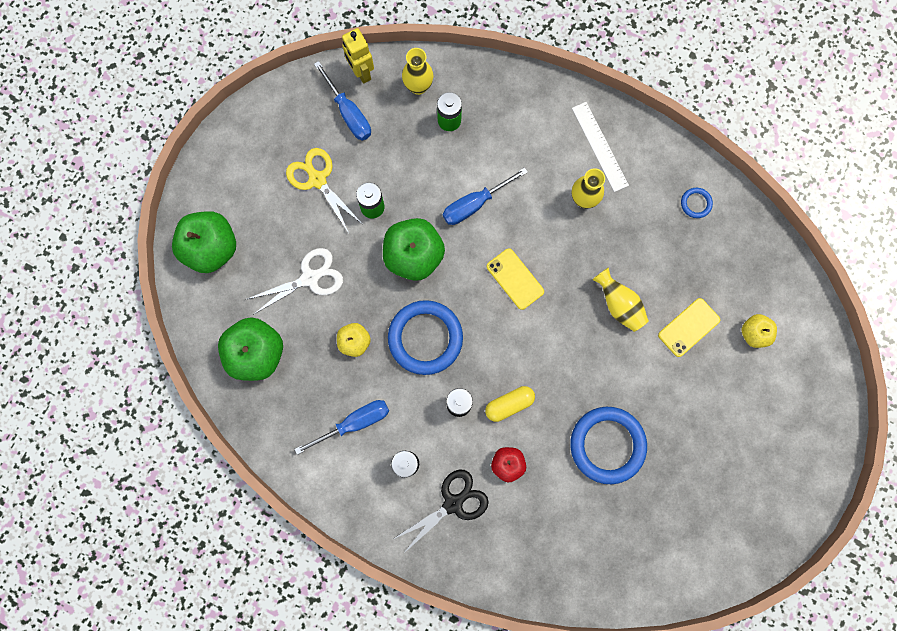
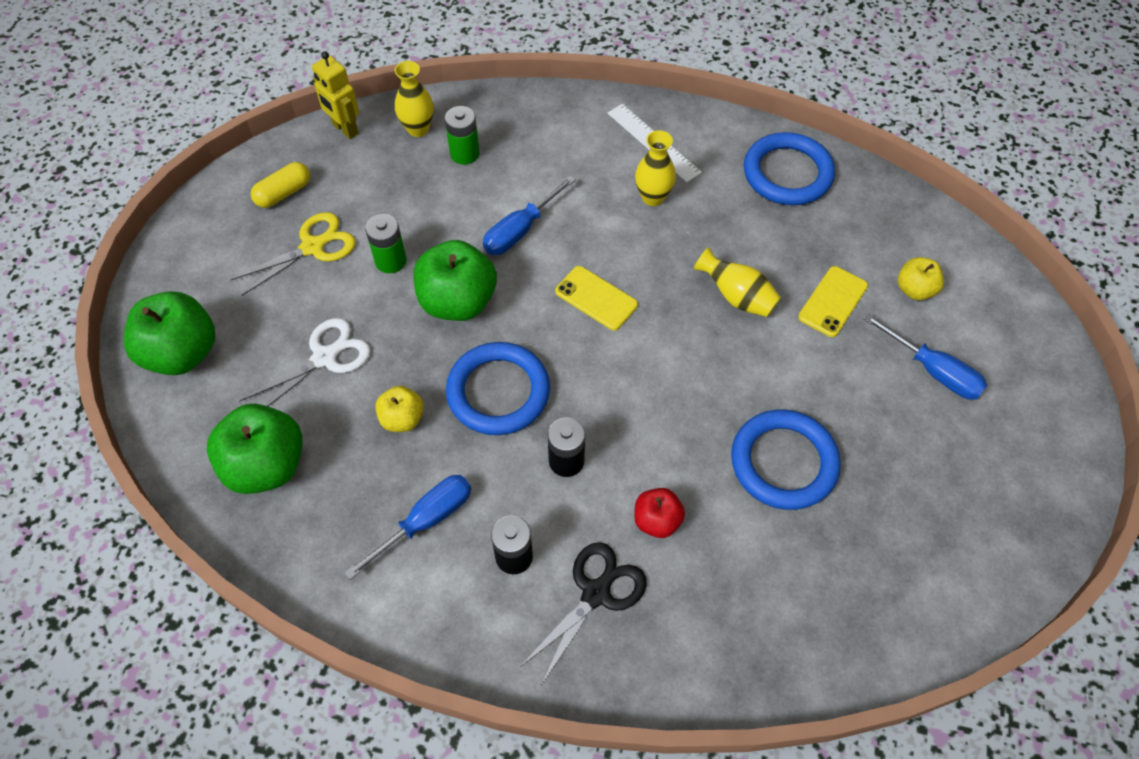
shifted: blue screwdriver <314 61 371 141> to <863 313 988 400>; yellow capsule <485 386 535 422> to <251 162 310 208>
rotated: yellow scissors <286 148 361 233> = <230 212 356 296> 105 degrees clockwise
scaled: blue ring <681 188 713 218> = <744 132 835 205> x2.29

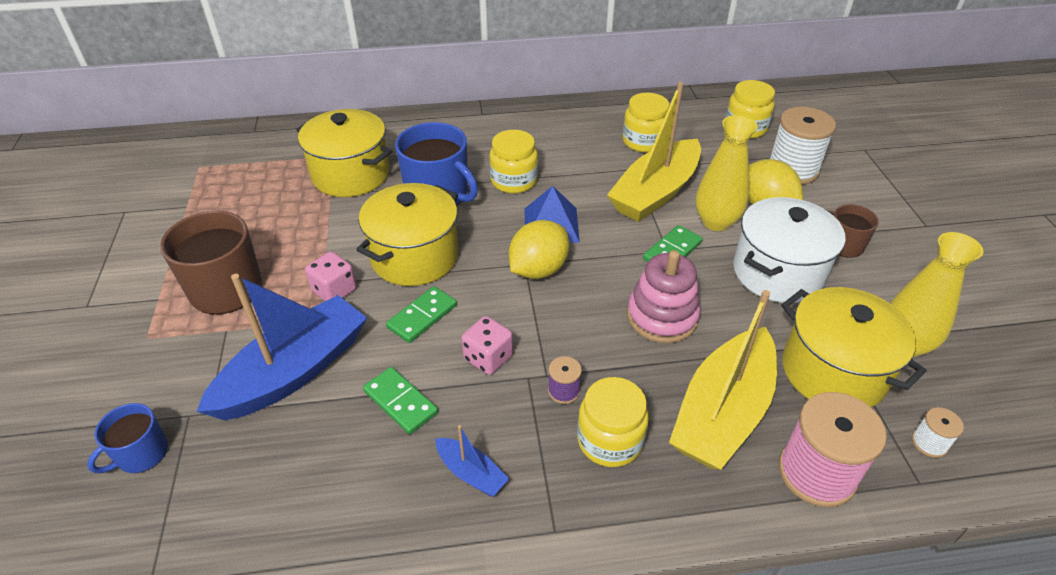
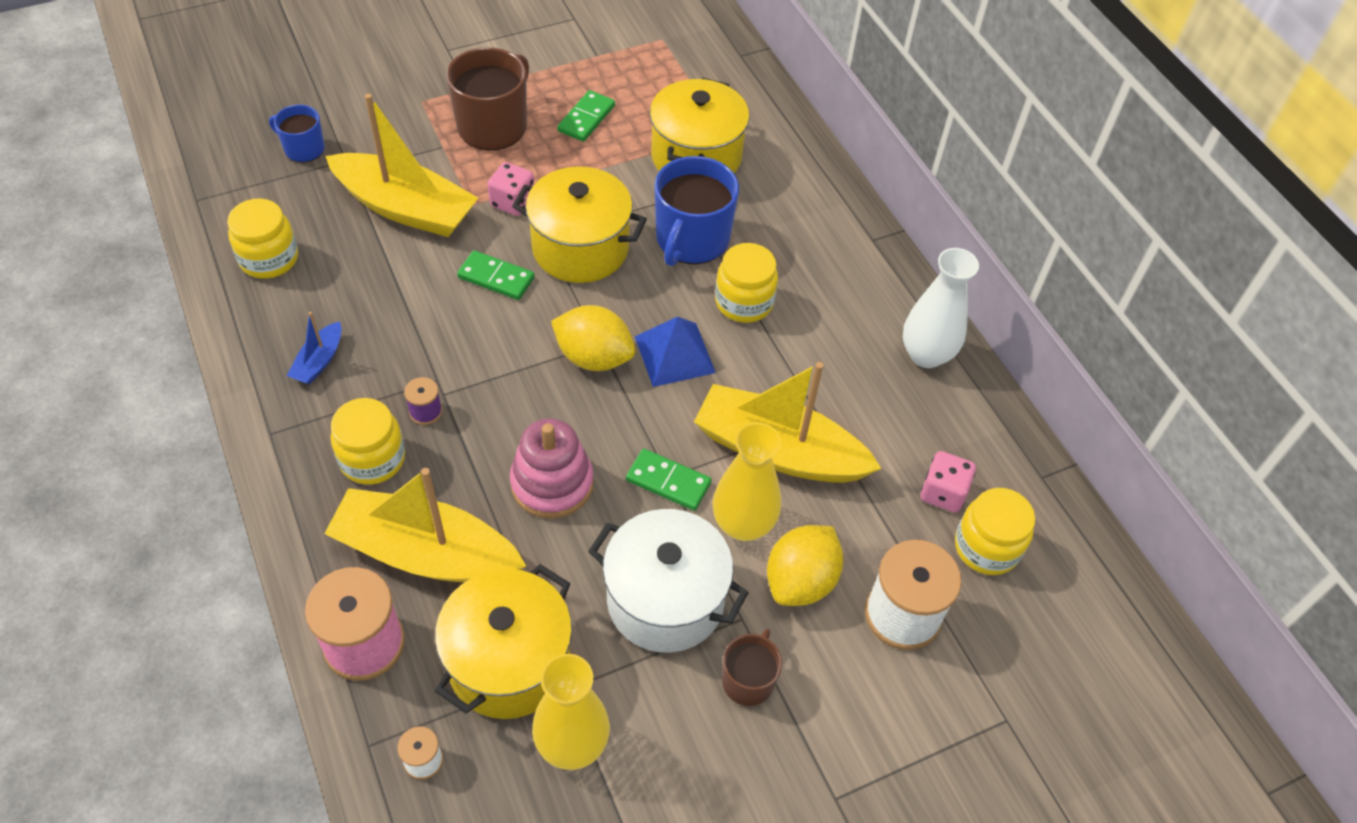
new: white vase <903 248 979 368>
shifted: green domino <363 367 438 434> to <557 90 615 142>; pink dice <461 316 513 375> to <920 451 976 513>; yellow jar <623 93 669 153> to <227 199 298 279>
repainted: blue boat <196 274 367 420> to yellow boat <326 94 478 237>

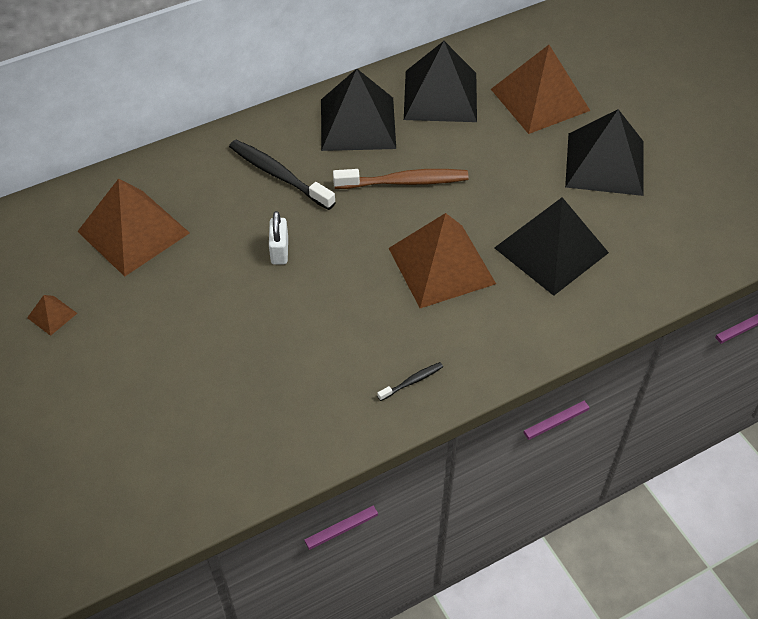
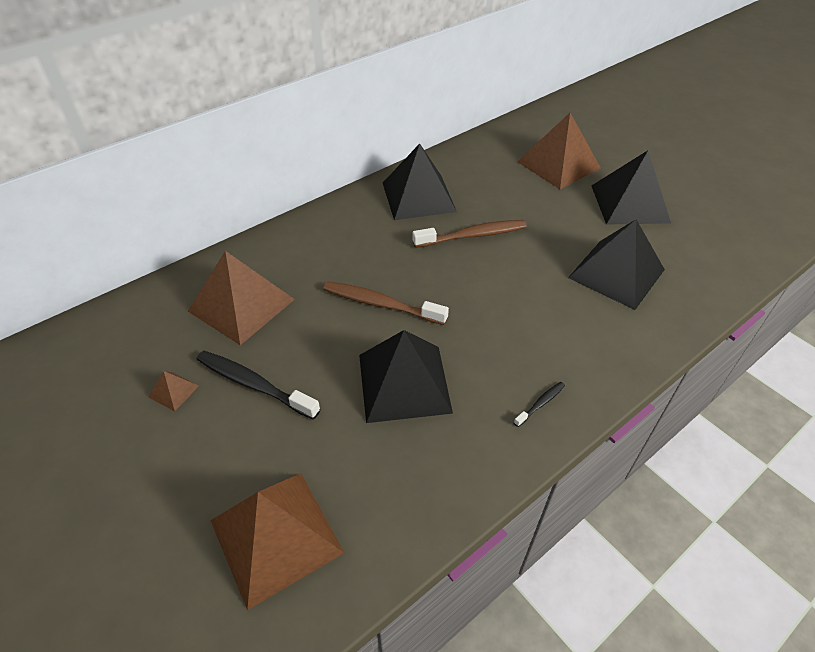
shifted: black toothbrush <229 140 336 210> to <196 351 320 420>; brown pyramid <389 213 496 308> to <210 473 344 610>; black pyramid <404 41 477 122> to <359 330 453 423>
swapped: white padlock <269 211 288 265> to brown toothbrush <323 281 449 325>

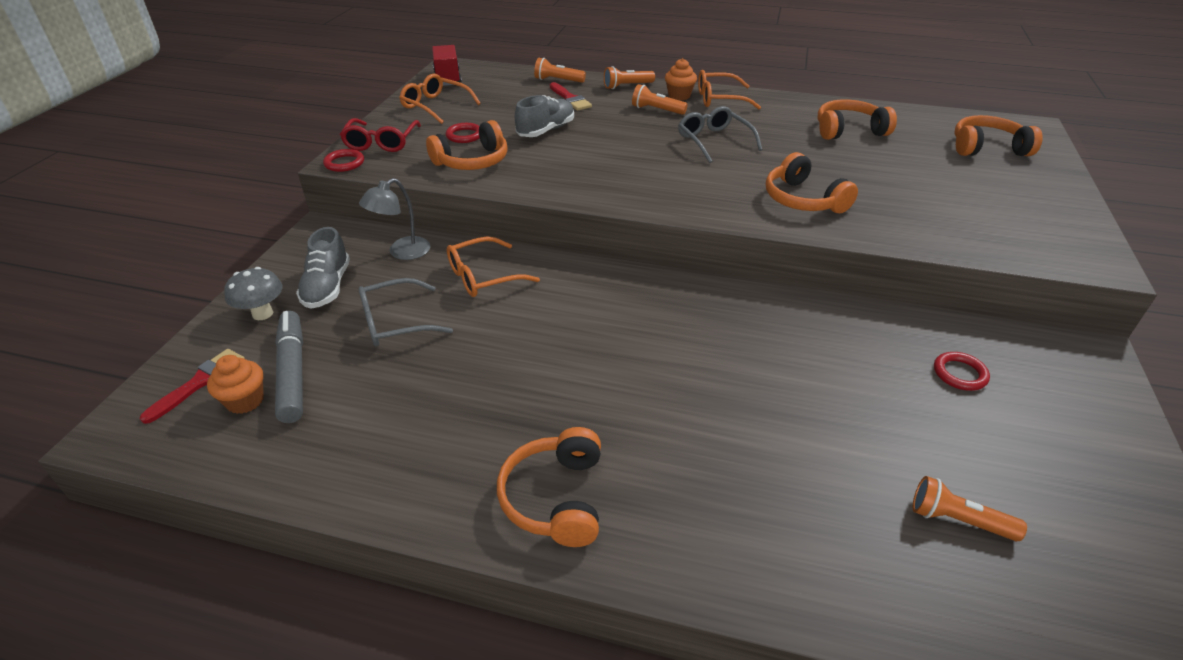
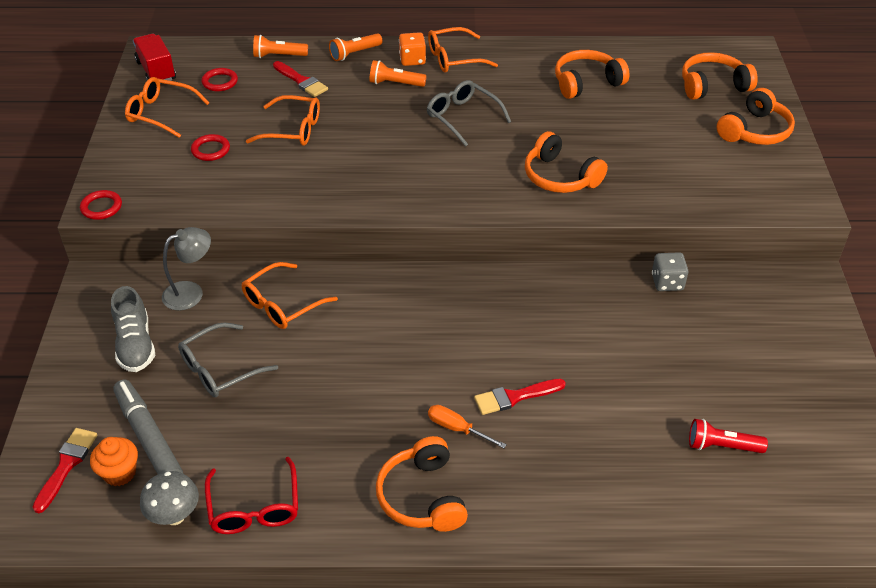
new: orange screwdriver <428 405 507 449>; red brush <474 379 566 415>; grey dice <652 252 688 291>
shifted: grey mushroom <224 267 283 320> to <140 471 199 525>; red glasses <340 118 421 152> to <205 457 298 534>; orange headphones <426 120 508 170> to <717 88 795 145>; red ring <934 352 990 391> to <202 68 238 91>
swapped: grey shoe <515 95 574 137> to orange glasses <246 95 320 146>; orange cupcake <665 58 697 100> to orange dice <399 32 426 66>
repainted: orange flashlight <913 476 1027 541> to red flashlight <689 419 768 453>
rotated: grey lamp <359 178 430 260> = <162 227 211 311> 150 degrees counterclockwise

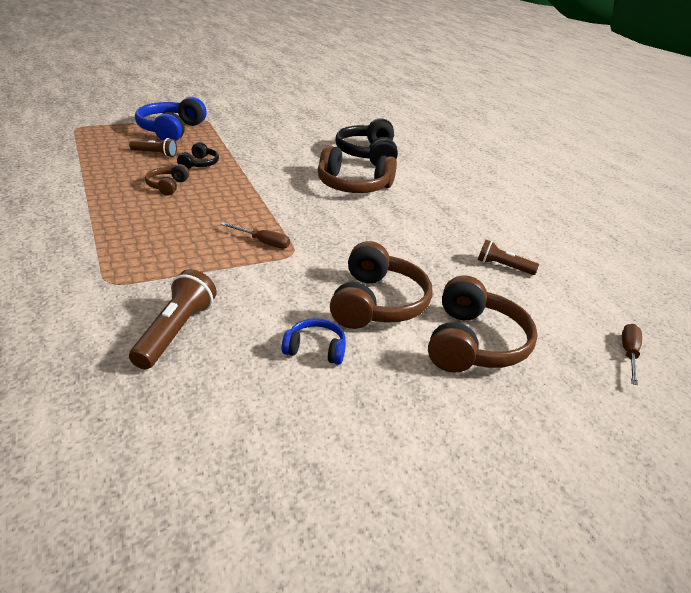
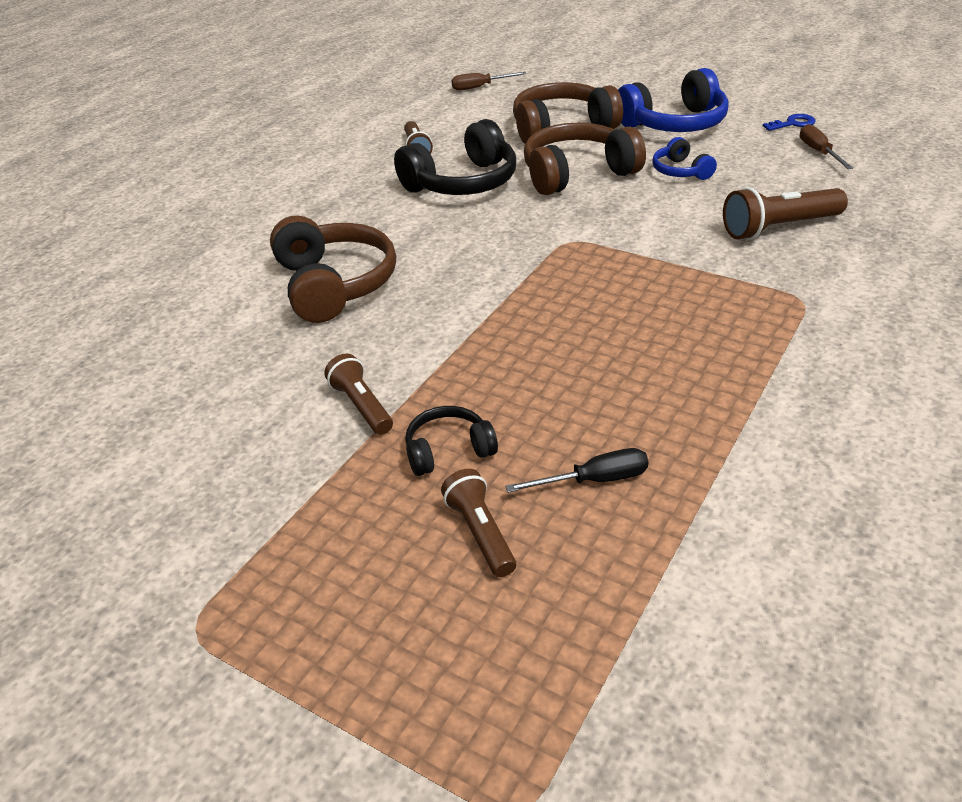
gone: brown headphones <145 164 189 195>
new: brown flashlight <324 354 393 435>; black screwdriver <505 448 649 493>; blue key <763 114 816 131>
shifted: blue headphones <135 97 207 141> to <618 68 729 132>; brown screwdriver <221 222 290 249> to <800 124 853 169>; black headphones <335 118 398 166> to <394 119 516 195>

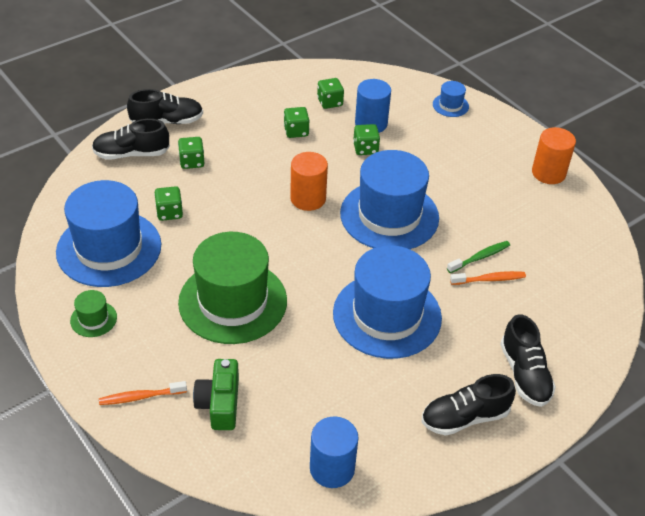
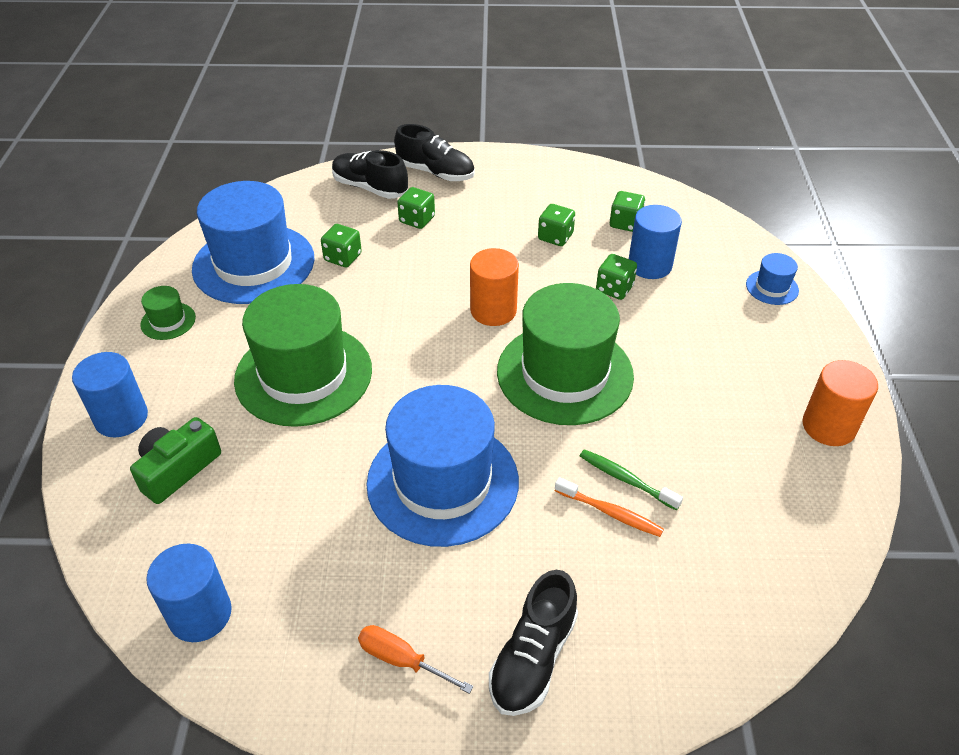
swapped: orange toothbrush <99 381 187 405> to blue cylinder <72 352 148 437>; black shoe <422 374 516 436> to orange screwdriver <358 625 473 694>
repainted: blue hat <340 150 439 249> to green hat <497 283 634 425>
rotated: green toothbrush <447 241 510 273> = <580 449 683 511> 150 degrees counterclockwise

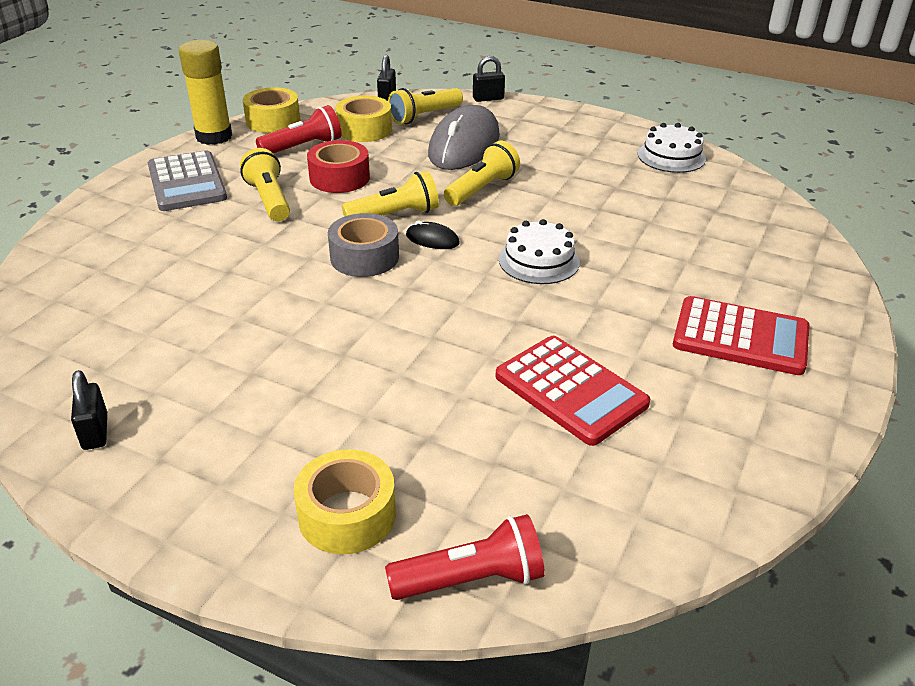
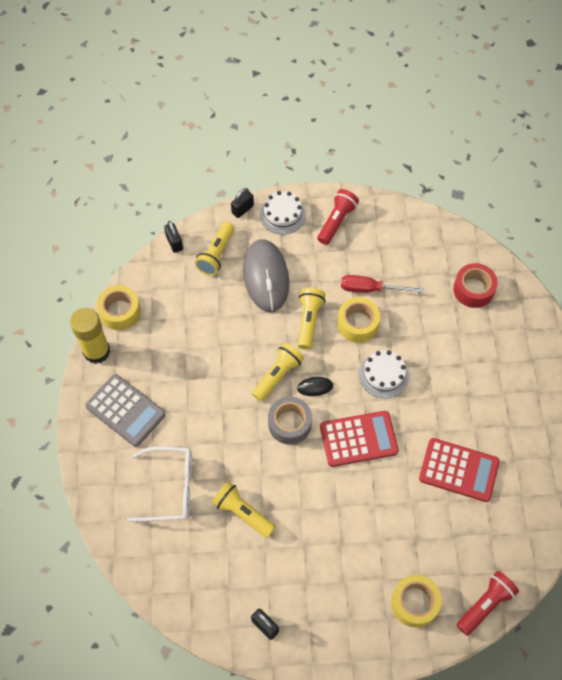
new: white glasses <127 446 192 521>; red screwdriver <341 275 423 293>
shifted: yellow flashlight <240 148 290 221> to <212 481 276 538>; red flashlight <256 105 342 154> to <317 189 359 245>; red tape <307 140 370 193> to <453 263 498 308>; yellow tape <335 96 392 142> to <337 297 380 343>; white cake <638 123 706 173> to <260 191 306 234>; red calculator <673 296 810 375> to <320 411 399 467>

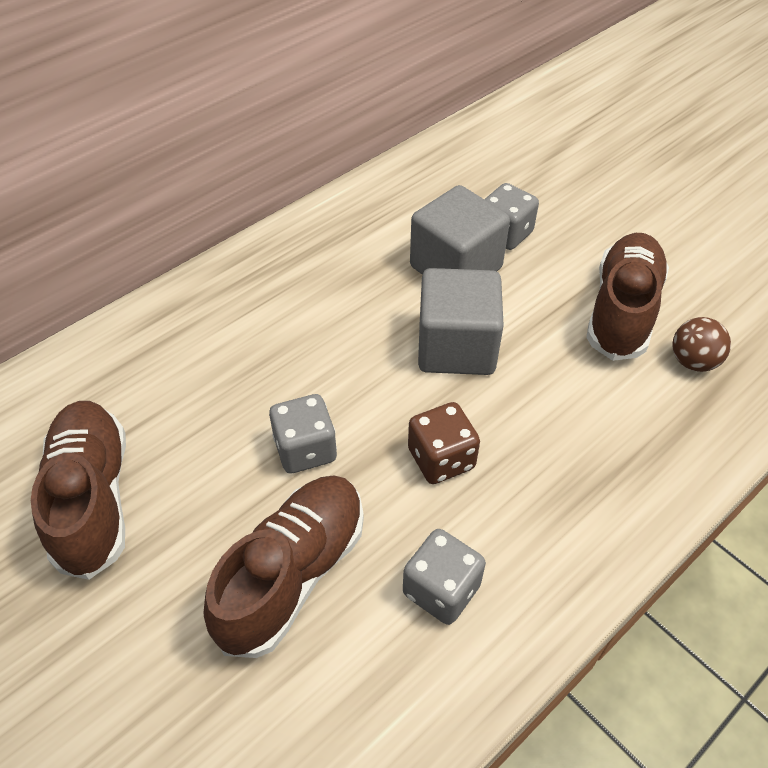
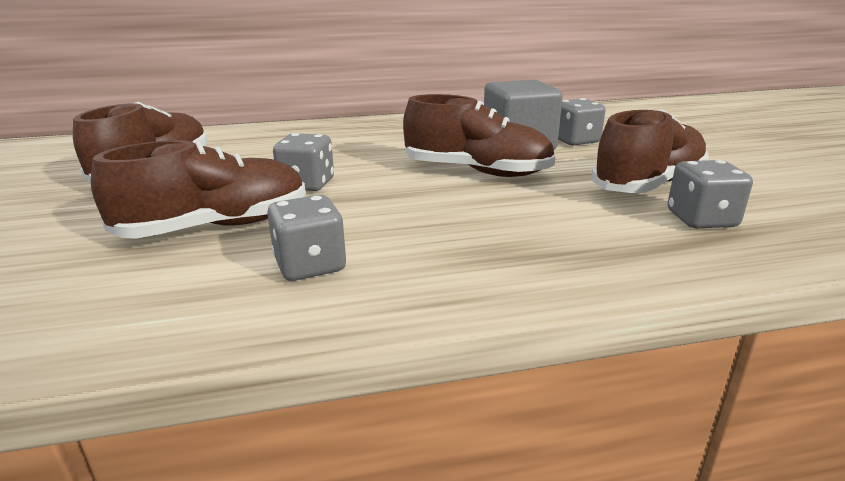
gone: brown dice <408 402 480 484>
swapped: grey cube <418 268 504 375> to brown shoe <403 94 555 177>; brown ball <673 317 731 372> to grey dice <668 160 753 229>

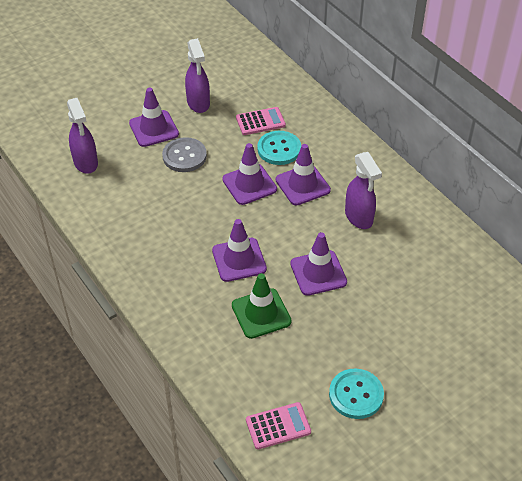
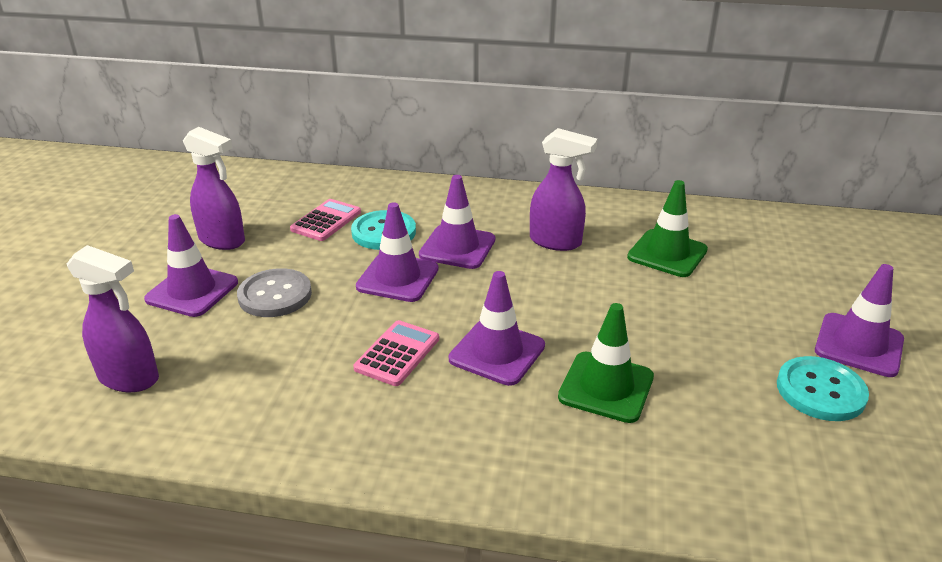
new: green traffic cone <627 180 708 277>
shifted: pink calculator <246 402 311 449> to <353 320 439 386>; purple traffic cone <290 232 347 296> to <815 264 904 377>

